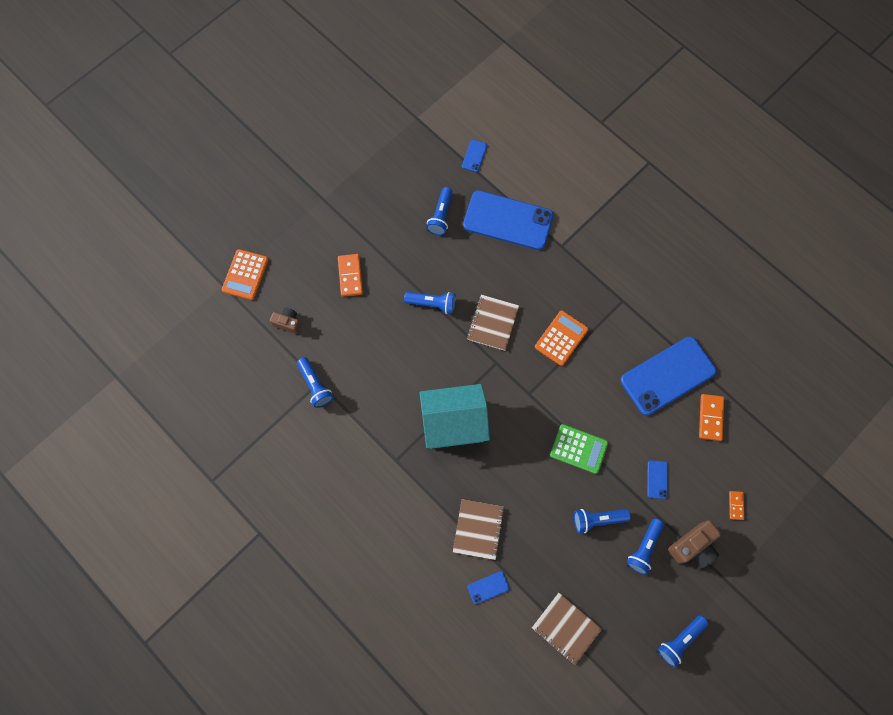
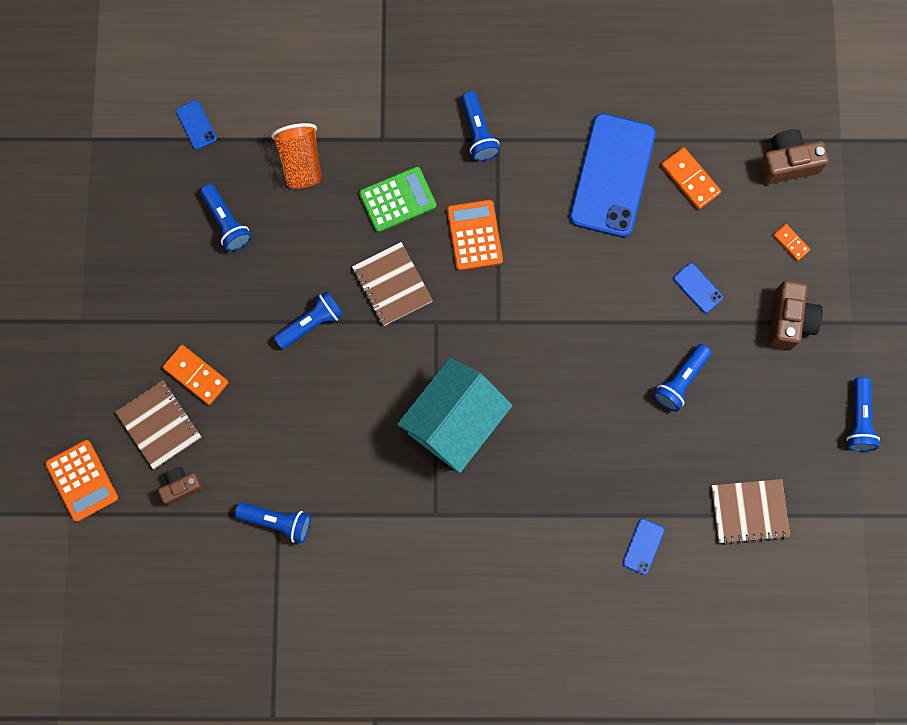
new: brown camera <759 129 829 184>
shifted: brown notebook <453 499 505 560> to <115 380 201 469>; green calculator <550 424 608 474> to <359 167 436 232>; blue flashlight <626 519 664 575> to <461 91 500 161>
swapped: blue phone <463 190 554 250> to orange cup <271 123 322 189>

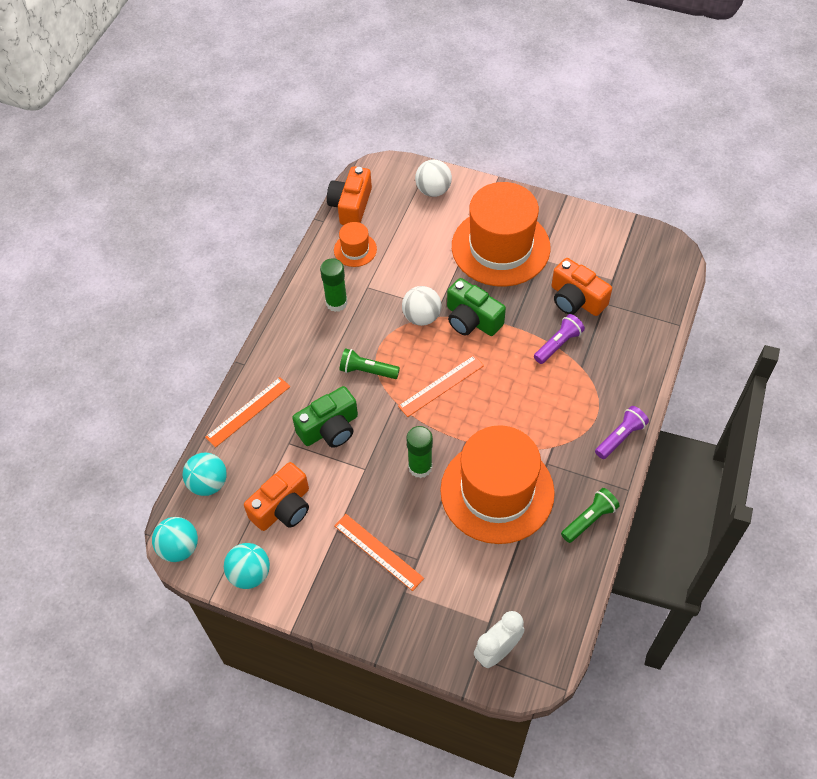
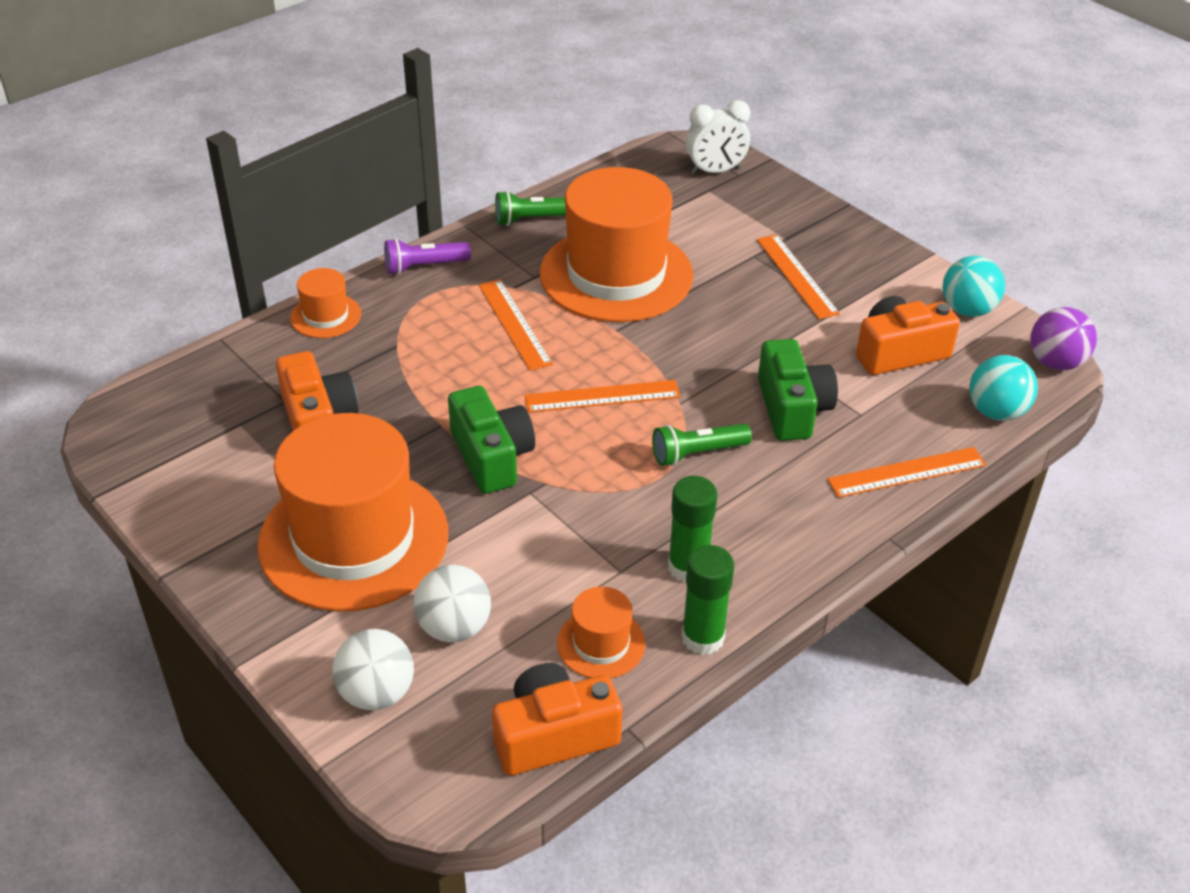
gone: purple flashlight <534 314 585 364>
new: orange hat <290 268 361 338>; orange ruler <479 279 553 371>
shifted: white ball <402 286 441 326> to <413 565 491 642>; green glue stick <406 426 433 478> to <681 545 734 655>
repainted: turquoise ball <152 517 198 562> to purple ball <1030 307 1097 370>
rotated: green camera <292 386 358 448> = <758 339 838 441> 90 degrees clockwise; orange camera <327 166 372 225> = <492 663 623 776> 150 degrees counterclockwise; green flashlight <340 348 400 379> = <652 424 752 466> 120 degrees clockwise

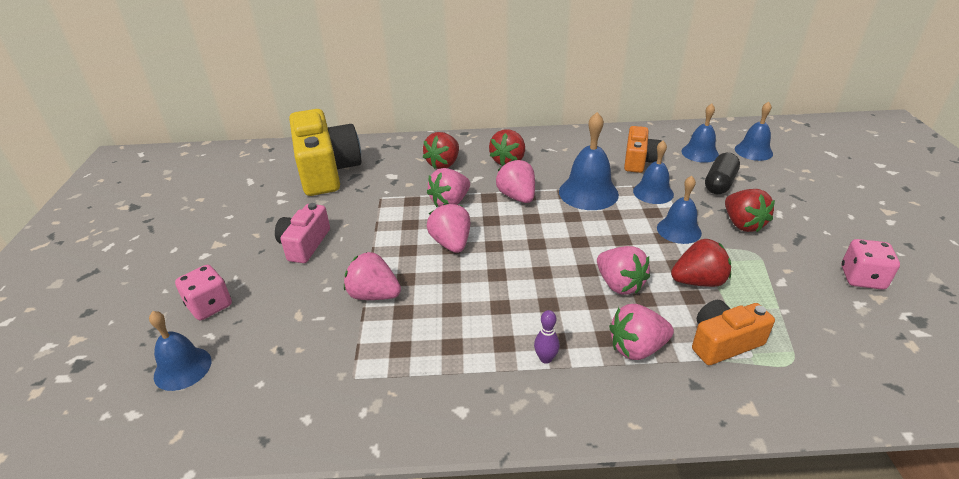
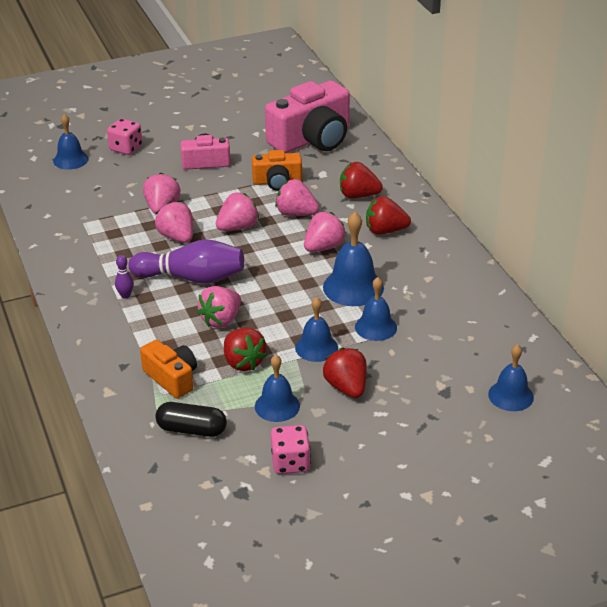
new: purple bowling pin <129 239 244 284>
shifted: pink strawberry <609 304 674 360> to <155 202 193 243>; orange camera <624 126 662 173> to <252 150 302 191>; blue bell <681 104 719 163> to <255 355 300 422>; black capsule <705 153 740 194> to <155 402 227 437>
repainted: yellow camera <289 109 362 196> to pink camera <265 80 350 153>
rotated: red strawberry <725 189 775 232> = <323 348 367 398> 105 degrees clockwise

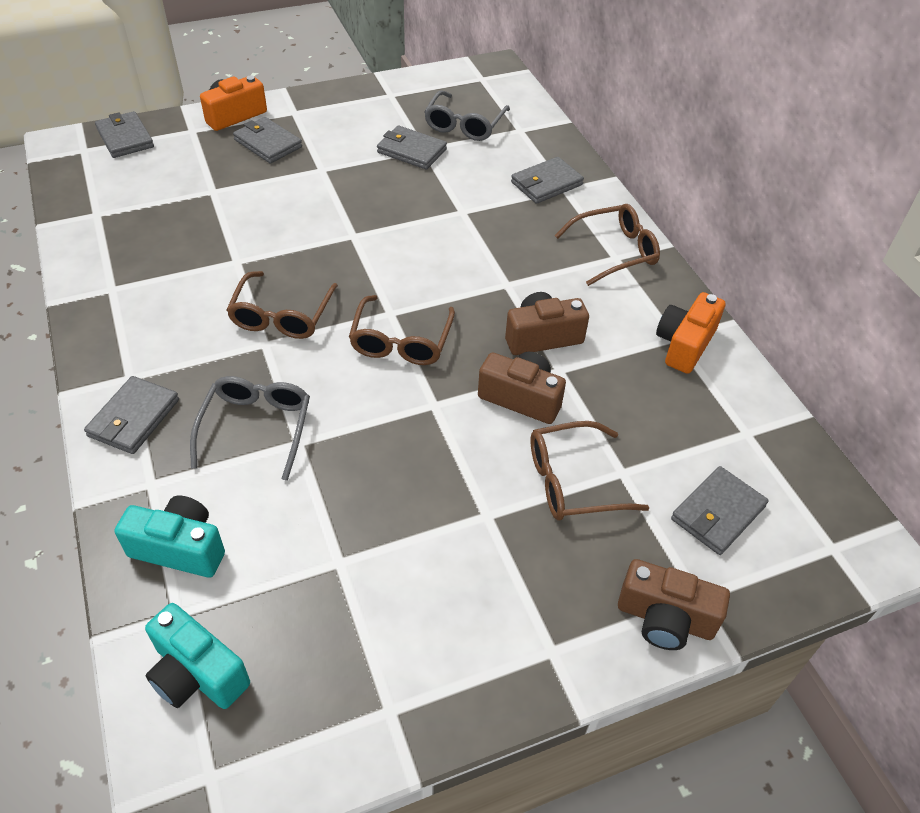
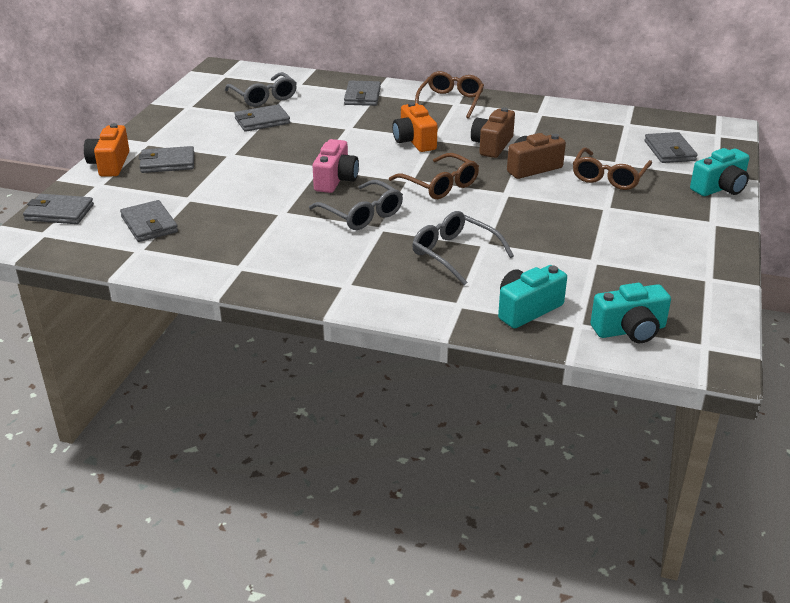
new: pink camera <313 139 359 193>
shifted: grey wallet <84 376 179 454> to <120 200 178 242>; orange camera <656 292 726 374> to <392 102 438 152>
repainted: brown glasses <227 271 338 339> to grey glasses <309 180 403 230>; brown camera <618 559 730 650> to turquoise camera <690 148 749 196>

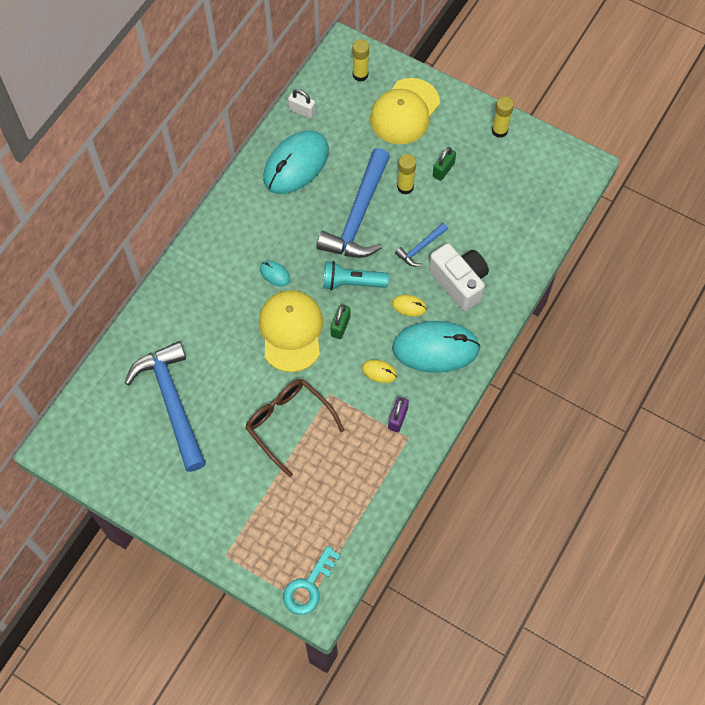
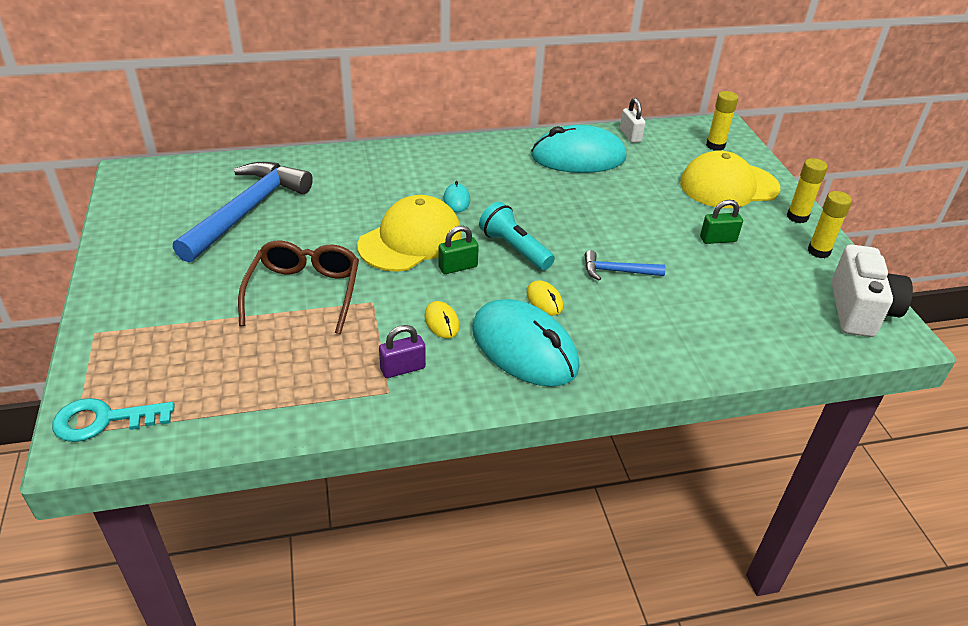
gone: blue hammer <316 148 390 258>
shifted: yellow glue stick <397 154 416 195> to <787 158 828 223>; white camera <429 243 489 311> to <831 244 913 337>

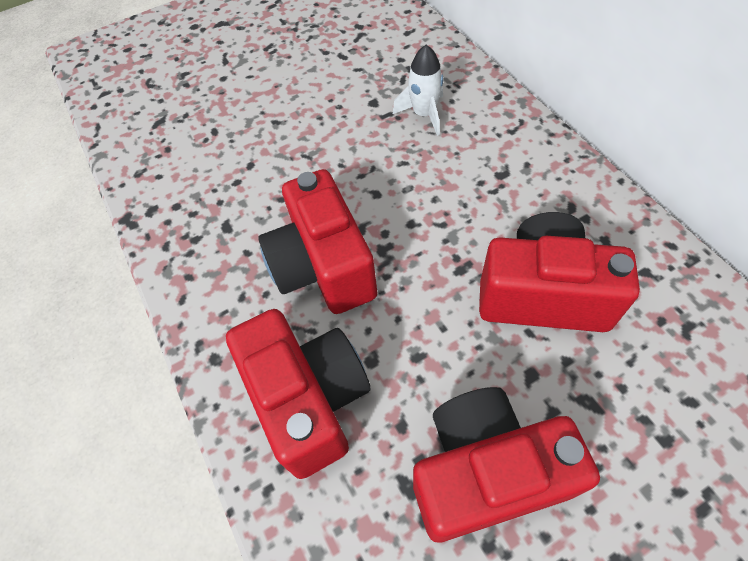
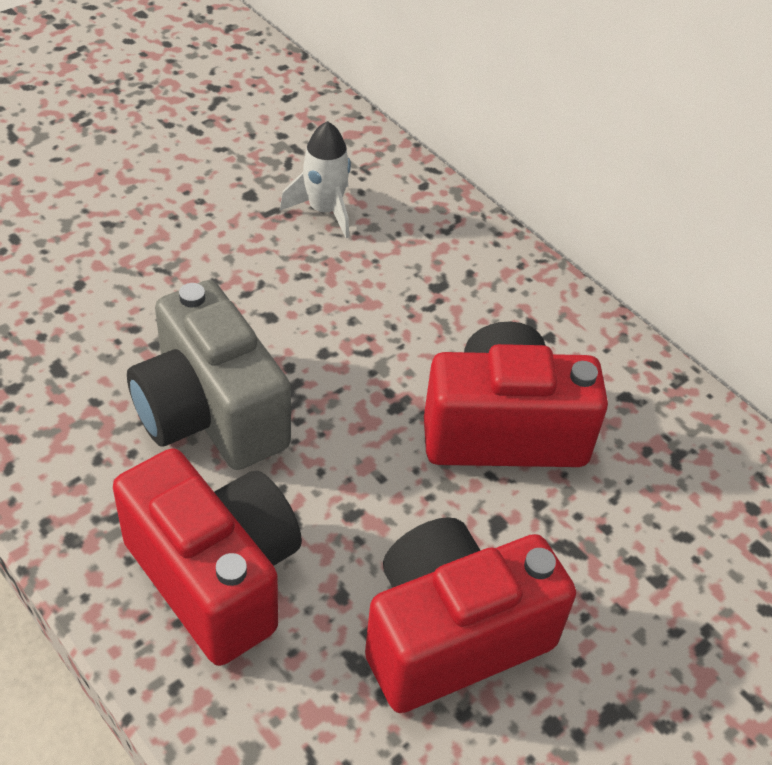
repainted: red camera <258 169 377 314> to grey camera <127 280 291 470>

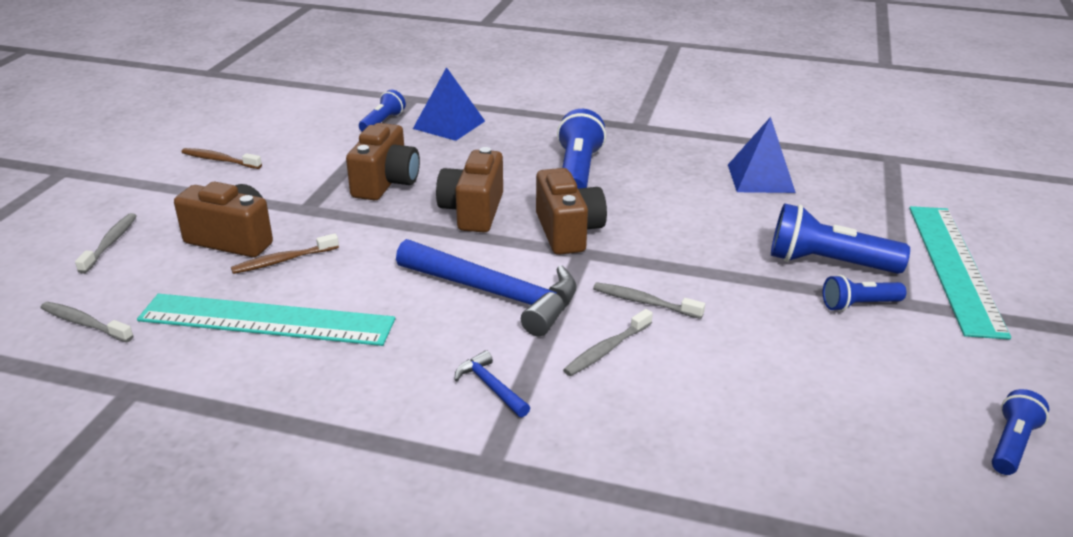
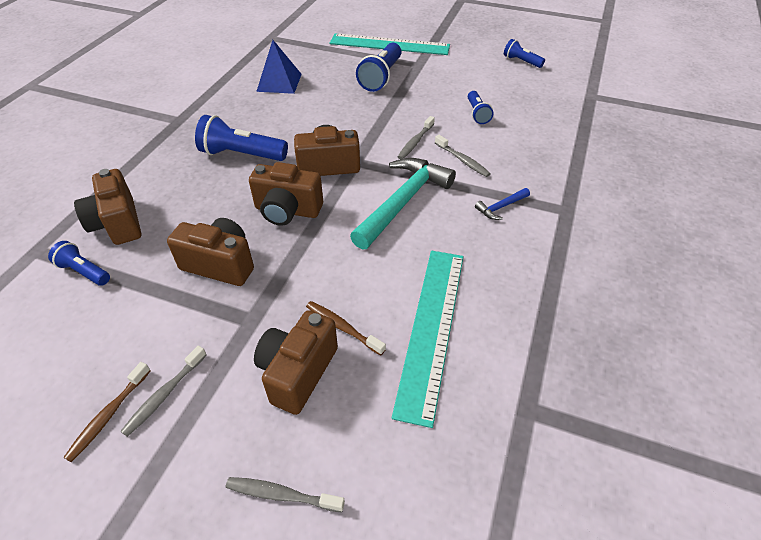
shifted: grey toothbrush <40 302 134 342> to <120 346 206 437>; blue flashlight <823 275 906 312> to <468 91 493 124>
swapped: blue pyramid <413 67 485 141> to brown camera <74 169 141 245>
repainted: blue hammer <396 239 577 336> to turquoise hammer <350 158 456 250>
rotated: brown toothbrush <231 233 339 274> = <306 301 386 355> 150 degrees clockwise

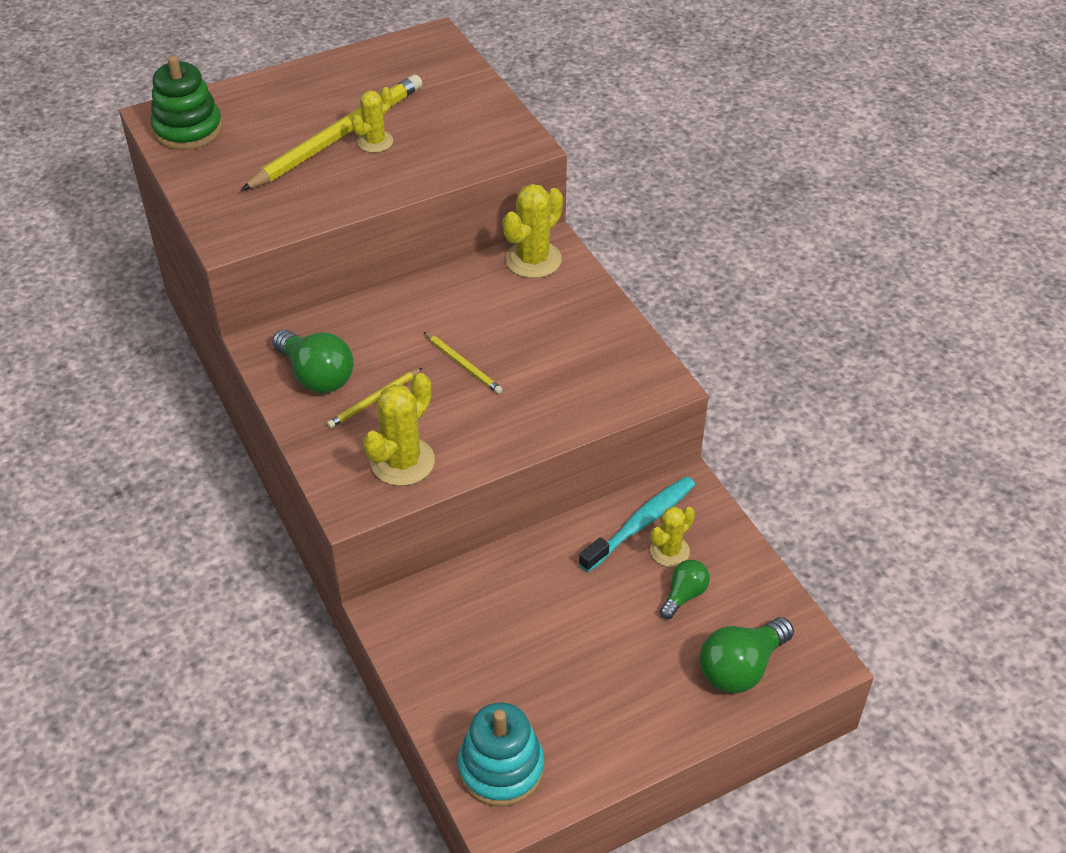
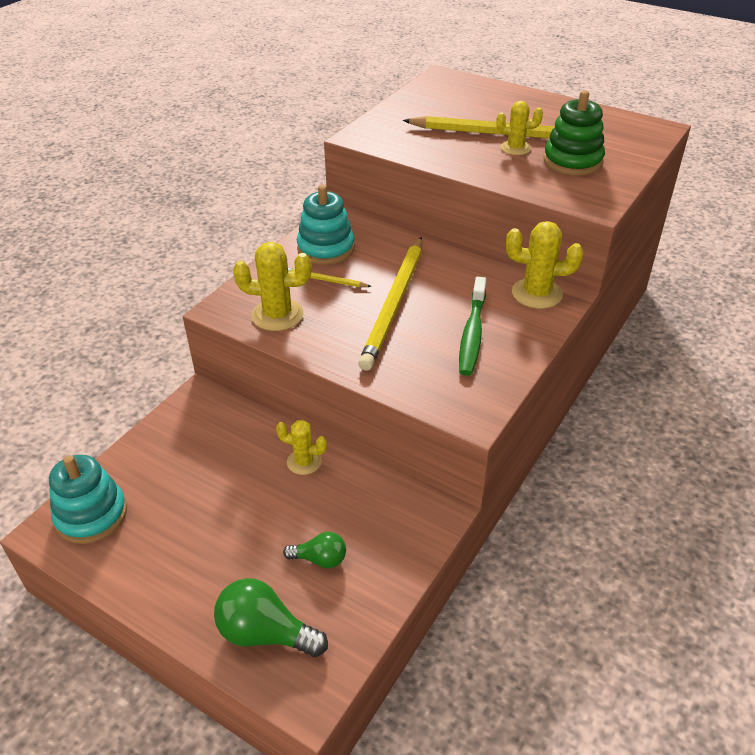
gone: turquoise toothbrush <579 476 695 572>
new: green toothbrush <459 276 487 376>
shifted: green stacking toy <151 55 222 150> to <544 90 605 176>; yellow cactus <650 506 695 567> to <276 420 327 475>
swapped: green light bulb <272 329 353 393> to turquoise stacking toy <297 185 355 265>
scaled: yellow pencil <424 332 503 394> = <358 237 422 370> x2.23

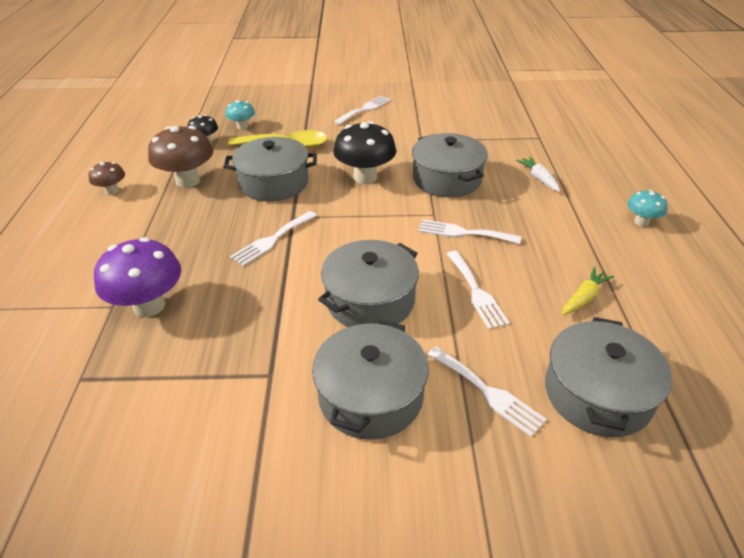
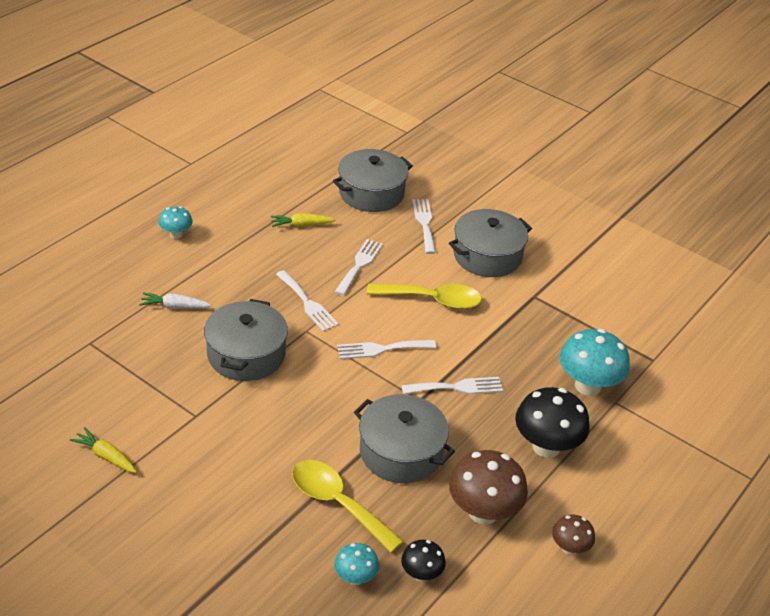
new: yellow carrot <70 427 137 473>
shifted: black mushroom <333 121 397 184> to <515 387 590 458>; white fork <334 96 391 125> to <337 340 436 359>
swapped: grey pot <318 240 419 327> to yellow spoon <367 284 482 309>
repainted: purple mushroom <94 237 181 317> to turquoise mushroom <560 329 630 396>
rotated: white carrot <516 157 560 192> = <139 292 212 308> 75 degrees clockwise

